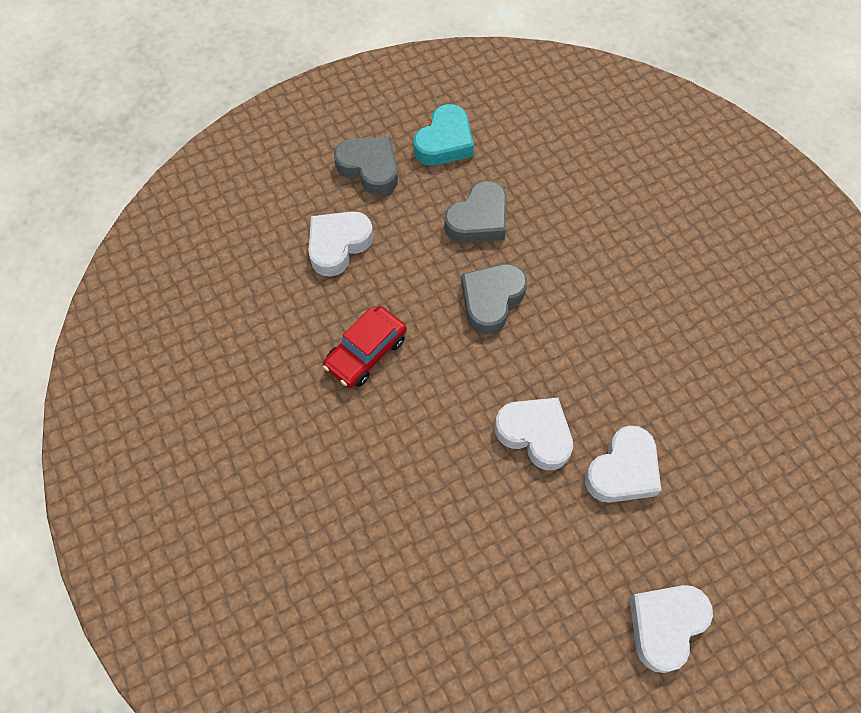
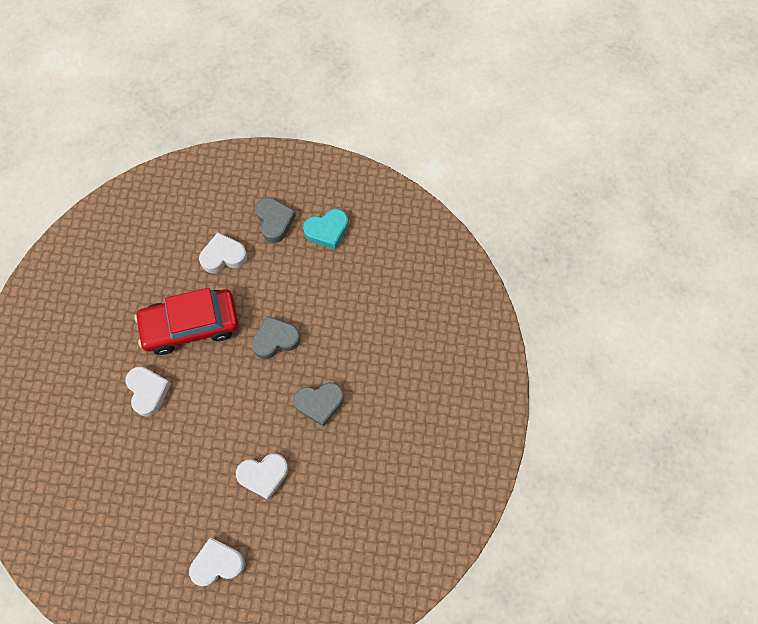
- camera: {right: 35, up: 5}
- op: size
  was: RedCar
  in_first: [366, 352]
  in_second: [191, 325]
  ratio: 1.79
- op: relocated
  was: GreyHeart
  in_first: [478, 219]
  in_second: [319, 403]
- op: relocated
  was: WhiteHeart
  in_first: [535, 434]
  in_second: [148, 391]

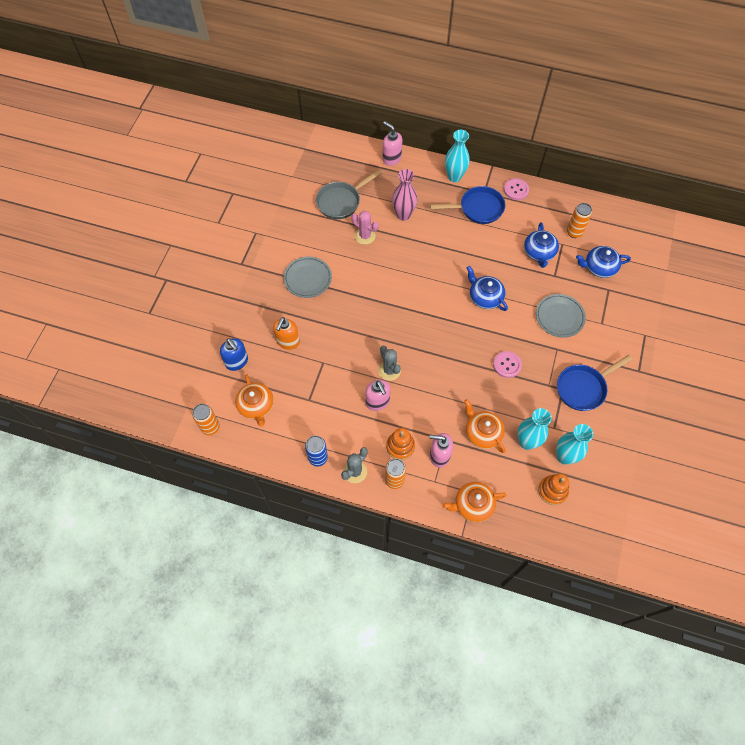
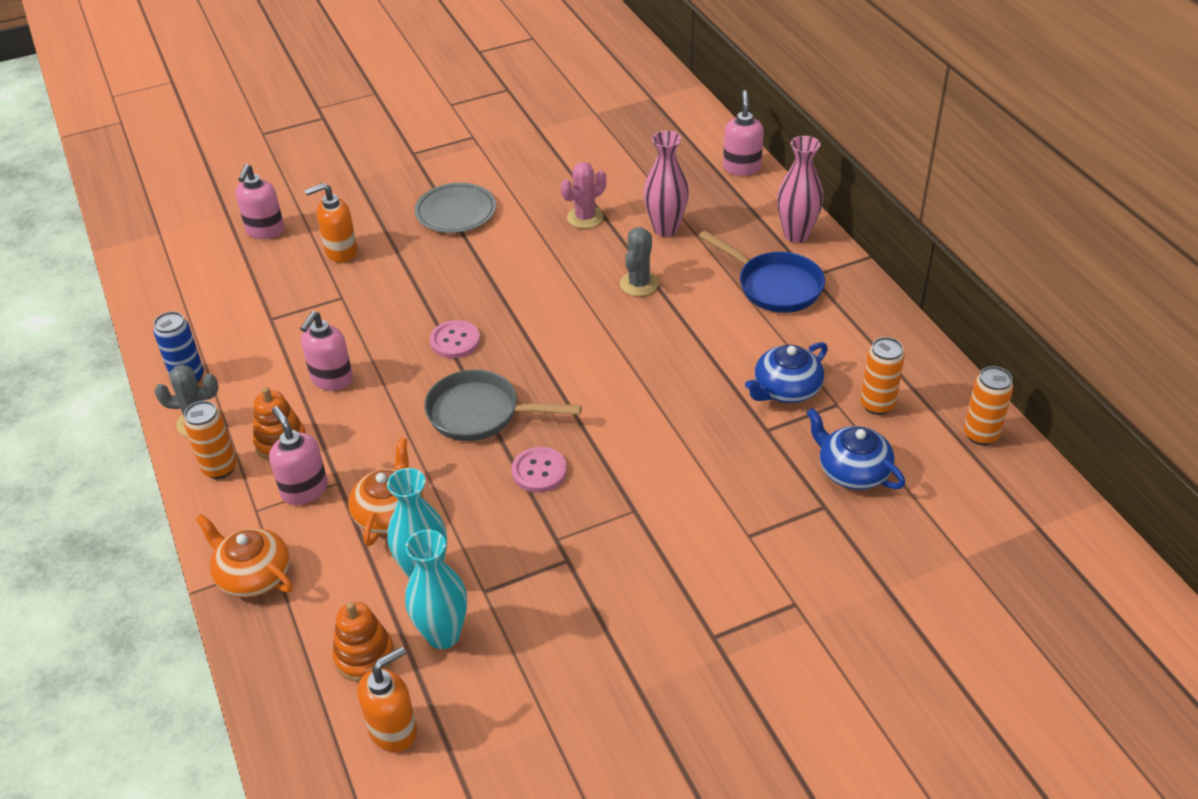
- camera: {right: 50, up: -20}
- op: relocated
  was: OrangeCan
  in_first: [210, 427]
  in_second: [980, 435]
- op: colour
  was: BlueSoapDispenser
  now: PinkSoapDispenser
  in_first: [237, 362]
  in_second: [265, 231]
- op: missing
  was: OrangeTeapot
  in_first: [256, 406]
- op: relocated
  was: GreyPan
  in_first: [341, 201]
  in_second: [480, 413]
- op: spun
  was: PinkCactus
  in_first: [365, 236]
  in_second: [585, 217]
  clockwise: 60
- op: relocated
  was: GreyCactus
  in_first: [389, 370]
  in_second: [639, 284]
- op: colour
  was: TurquoiseVase
  now: PinkVase
  in_first: [454, 177]
  in_second: [796, 235]
- op: missing
  was: BlueTeapot
  in_first: [485, 297]
- op: relocated
  was: PinkButton
  in_first: [516, 190]
  in_second: [455, 341]
- op: missing
  was: GreyPlate
  in_first: [559, 317]
- op: missing
  was: BluePan
  in_first: [583, 388]
- op: appeared
  now: OrangeSoapDispenser
  in_second: [393, 730]

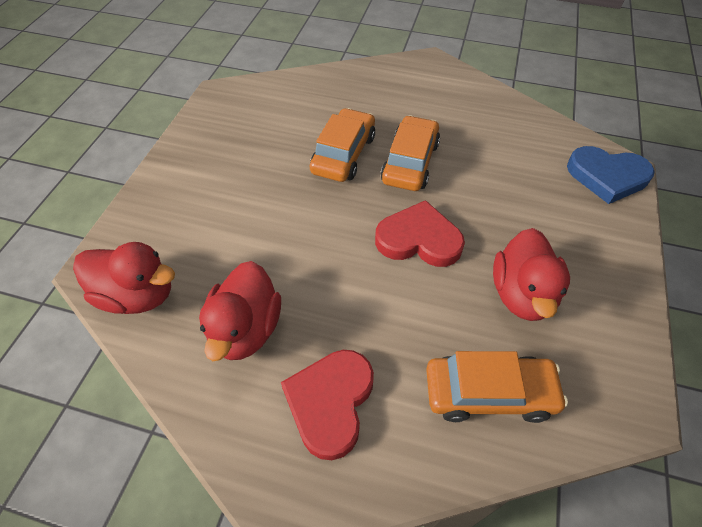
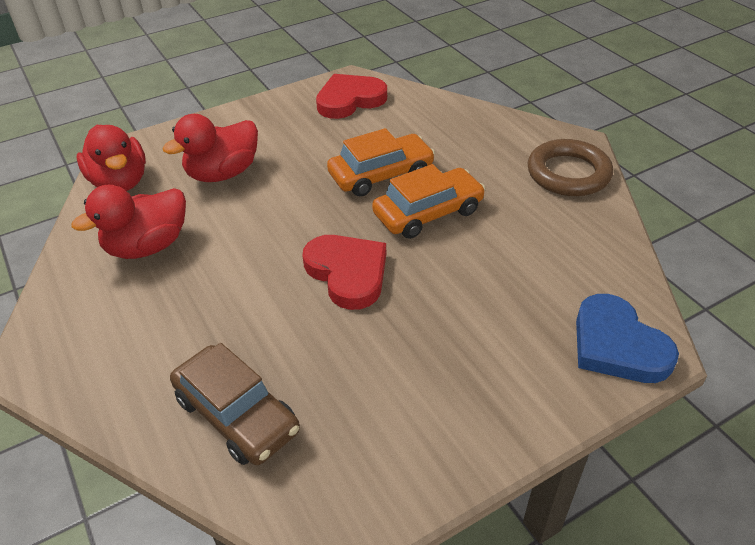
- camera: {right: 45, up: -10}
- op: relocated
  was: RedHeart
  in_first: [330, 402]
  in_second: [350, 100]
- op: colour
  was: OrangeCar
  now: BrownCar
  in_first: [489, 393]
  in_second: [236, 415]
- op: relocated
  was: RedDuck
  in_first: [522, 294]
  in_second: [223, 173]
- op: appeared
  now: BrownRing
  in_second: [568, 173]

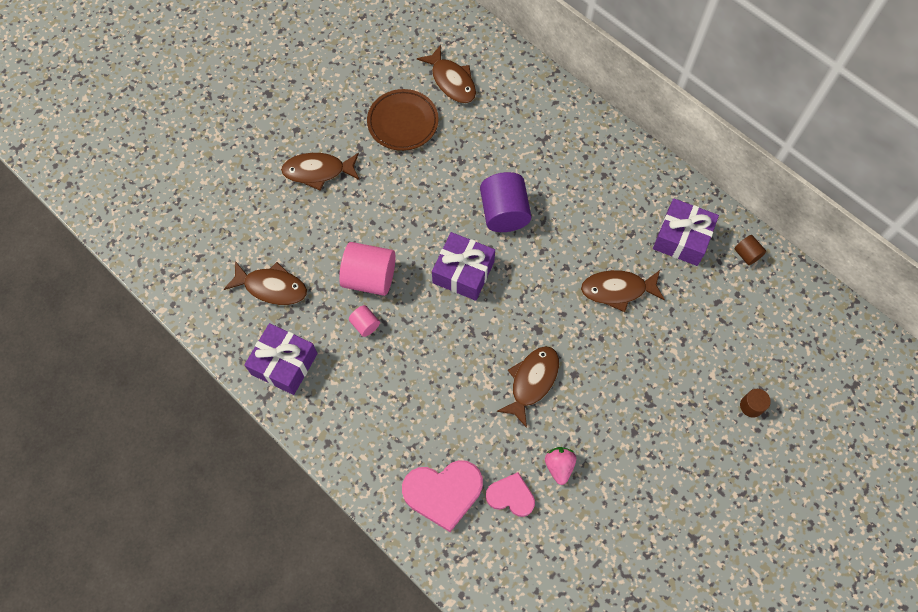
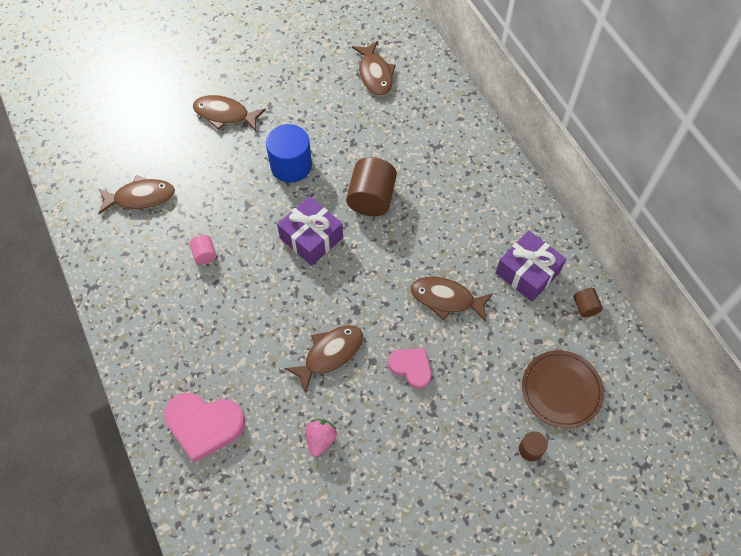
- camera: {right: 20, up: -5}
- op: spun
  was: BrownFish
  in_first: [272, 287]
  in_second: [141, 197]
  clockwise: -45
- op: missing
  was: PurpleGift
  in_first: [284, 364]
- op: missing
  was: PinkCylinder
  in_first: [369, 278]
- op: relocated
  was: BrownPlate
  in_first: [403, 122]
  in_second: [561, 390]
- op: colour
  was: PurpleCylinder
  now: BrownCylinder
  in_first: [504, 213]
  in_second: [371, 198]
- op: relocated
  was: PinkHeart
  in_first: [511, 496]
  in_second: [411, 367]
- op: appeared
  now: BlueCylinder
  in_second: [291, 165]

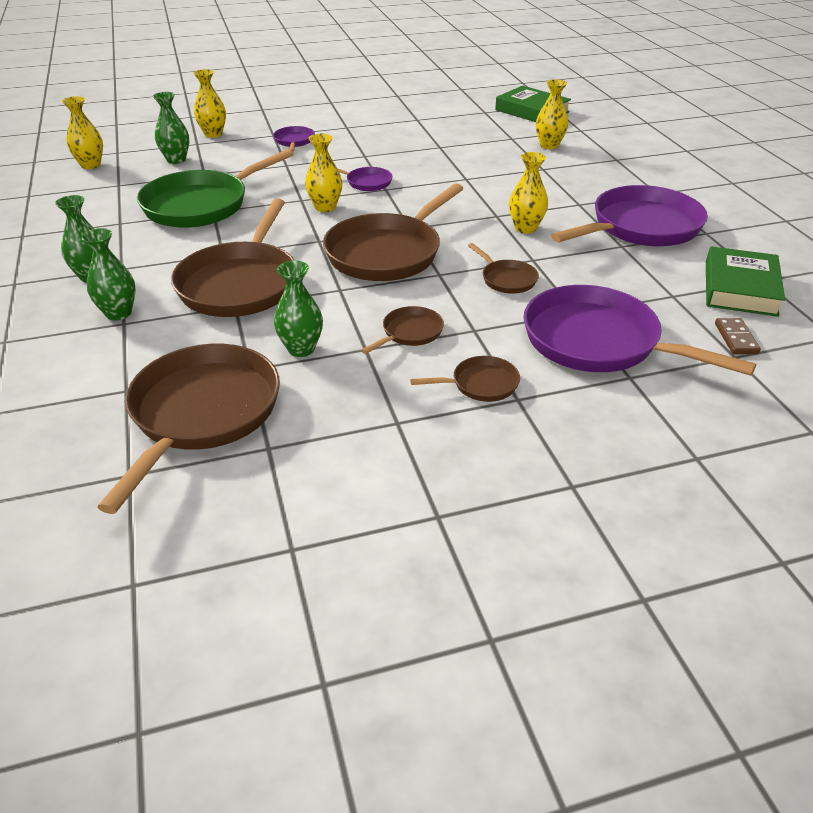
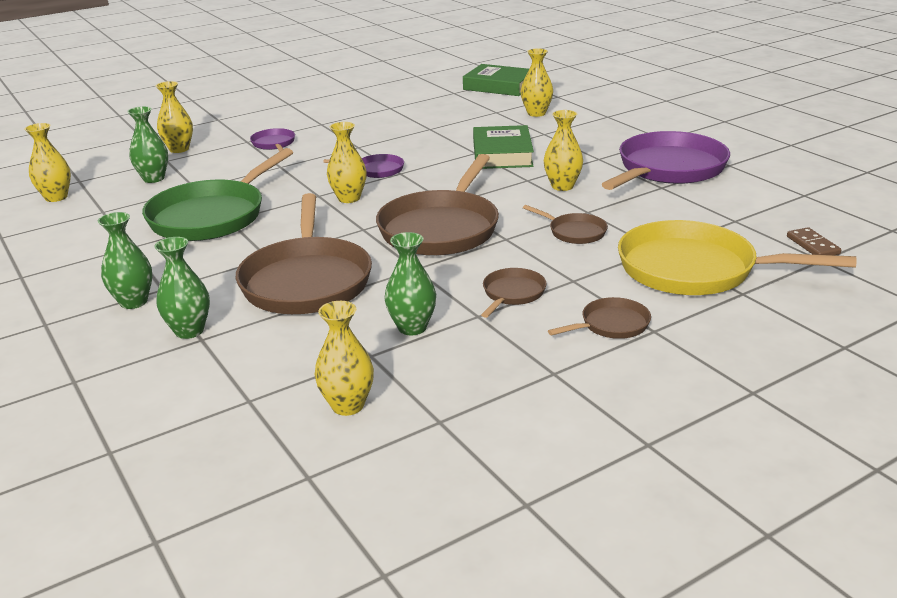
- camera: {right: -15, up: -10}
- op: exchanged
  was: BrownPan
  now: YellowVase
  in_first: [201, 414]
  in_second: [348, 405]
- op: colour
  was: PurplePan
  now: YellowPan
  in_first: [598, 342]
  in_second: [695, 269]
- op: relocated
  was: GreenBook
  in_first: [740, 288]
  in_second: [502, 154]

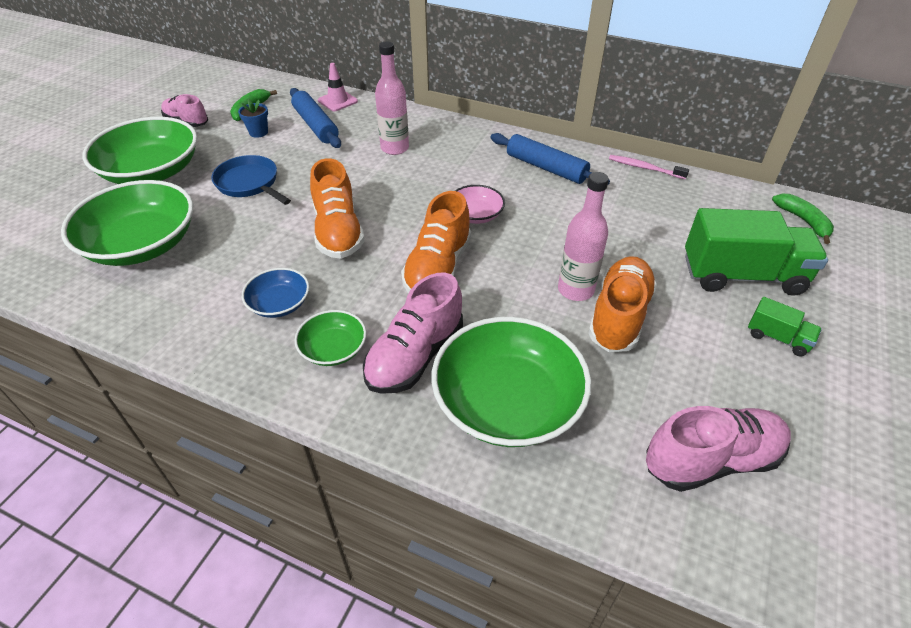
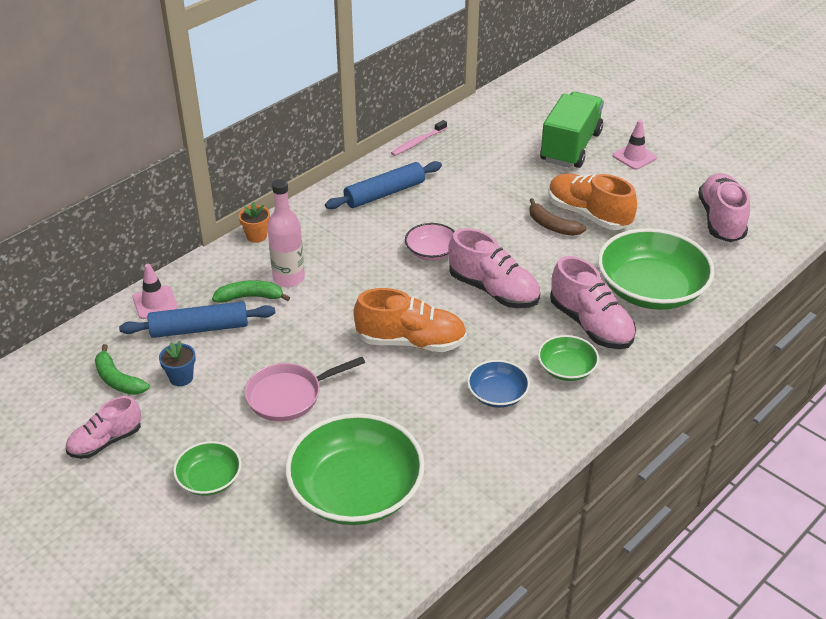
- camera: {right: -70, up: -5}
- op: size
  was: GreenBowl
  in_first: [152, 171]
  in_second: [209, 479]
  ratio: 0.5
- op: colour
  was: BluePan
  now: PinkPan
  in_first: [250, 183]
  in_second: [289, 395]
- op: colour
  was: OrangeShoe
  now: PinkShoe
  in_first: [438, 268]
  in_second: [493, 290]
- op: exchanged
  was: PinkBottle
  now: BrownBanana
  in_first: [575, 290]
  in_second: [552, 226]
- op: exchanged
  was: GreenTruck
  now: PinkTrafficCone
  in_first: [777, 338]
  in_second: [634, 157]
- op: relocated
  was: GreenBanana
  in_first: [803, 221]
  in_second: [250, 297]
- op: appeared
  now: OrangeFlowerPot
  in_second: [256, 236]

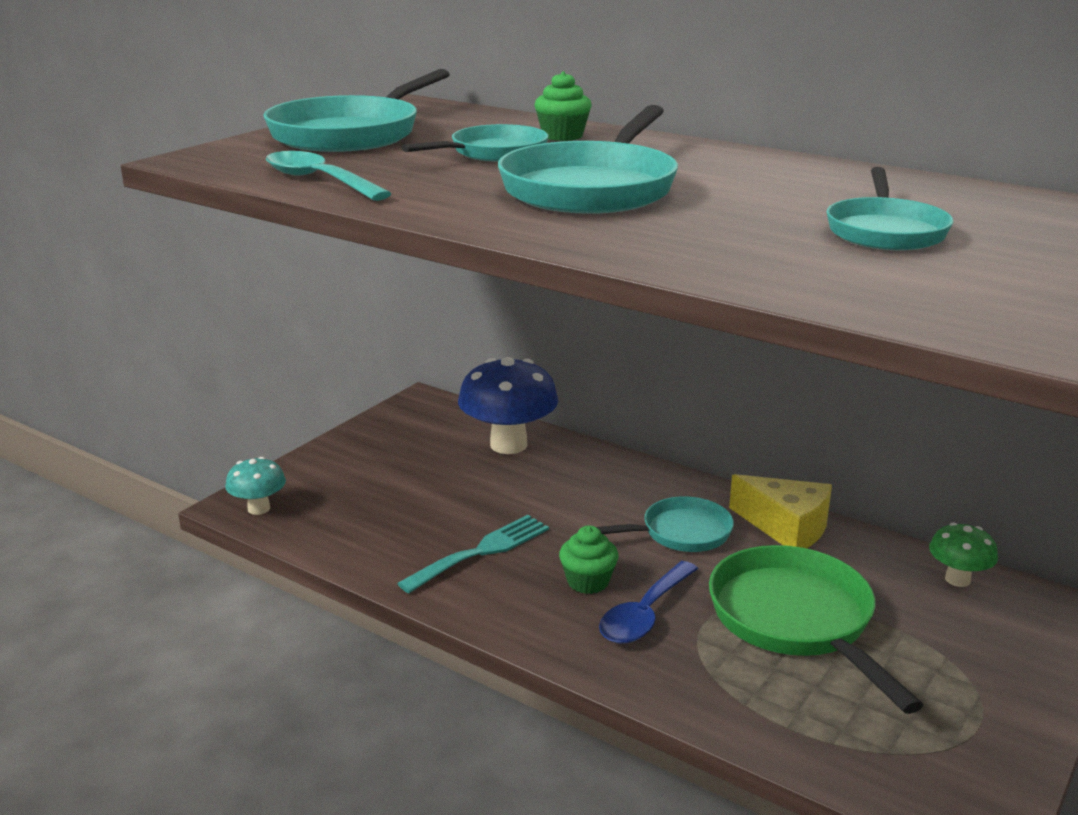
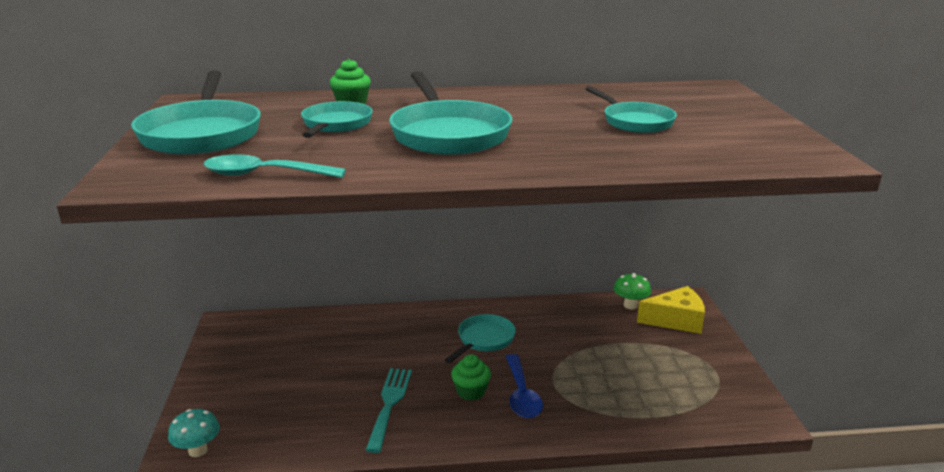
- camera: {right: -40, up: 0}
- op: missing
  was: BlueMushroom
  in_first: [508, 445]
- op: missing
  was: GreenPan
  in_first: [796, 620]
- op: relocated
  was: YellowCheese
  in_first: [786, 527]
  in_second: [676, 320]

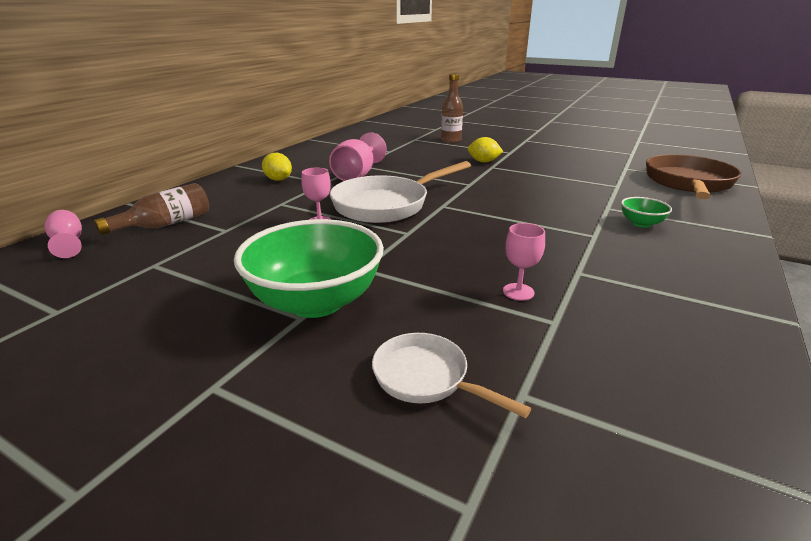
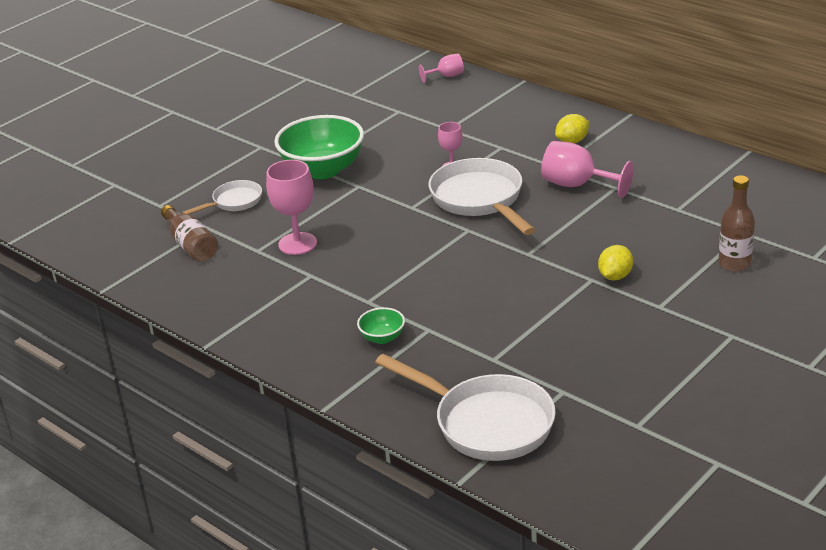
- camera: {right: 105, up: 5}
- op: relocated
  was: BrownBottle
  in_first: [166, 224]
  in_second: [191, 245]
- op: size
  was: PinkGoblet
  in_first: [518, 292]
  in_second: [297, 244]
  ratio: 1.74
- op: colour
  was: BrownPan
  now: WhitePan
  in_first: [688, 183]
  in_second: [486, 423]

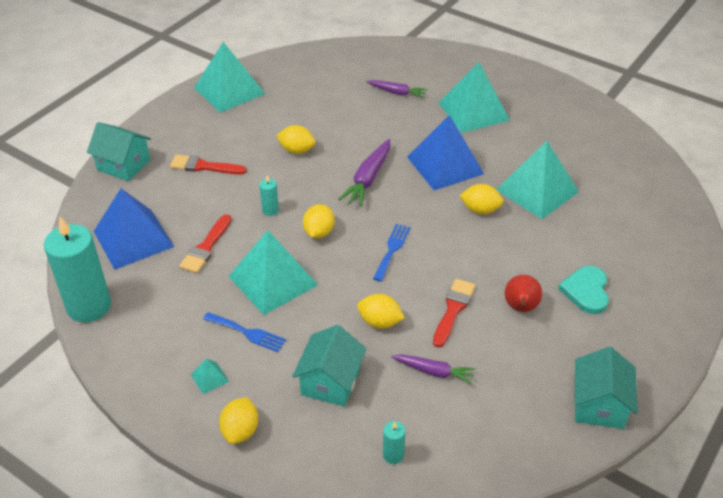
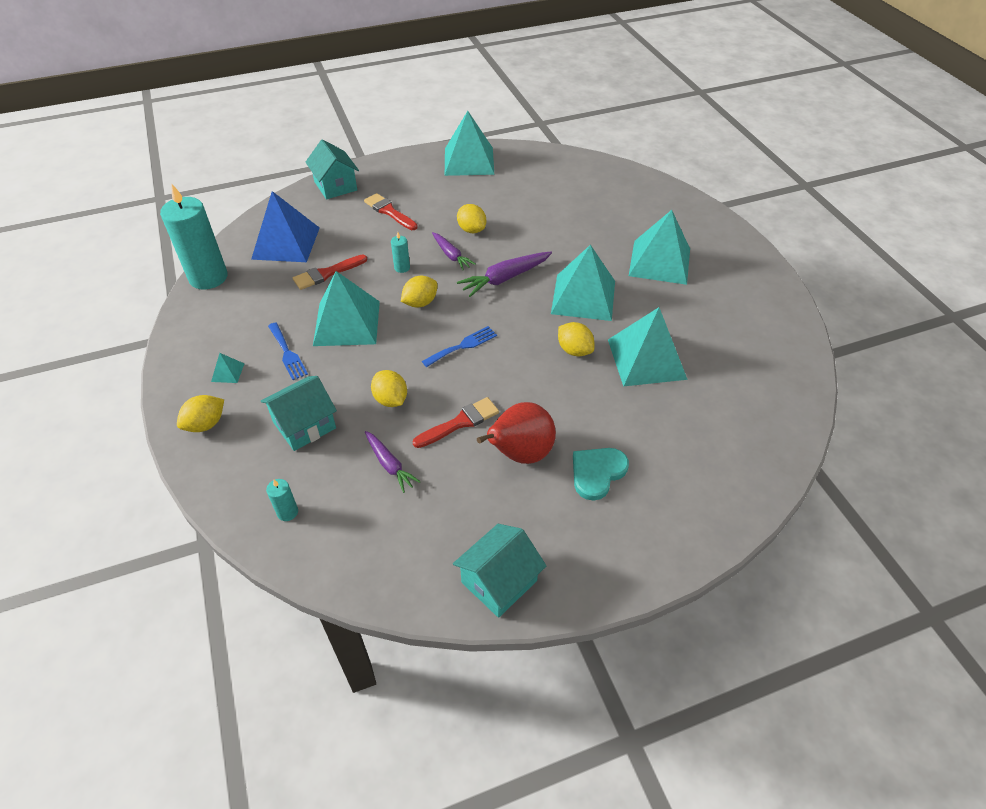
- camera: {right: 35, up: 5}
- op: relocated
  was: PurpleCarrot
  in_first: [397, 92]
  in_second: [451, 255]
- op: colour
  was: BluePyramid
  now: TurquoisePyramid
  in_first: [445, 165]
  in_second: [583, 297]
- op: size
  was: RedPear
  in_first: [520, 308]
  in_second: [520, 453]
  ratio: 1.51

